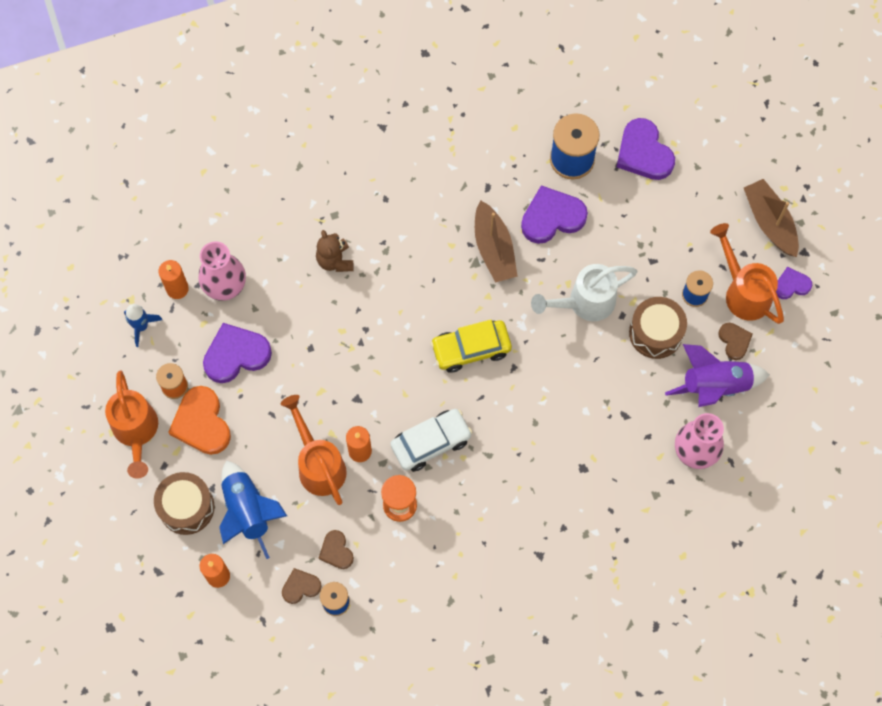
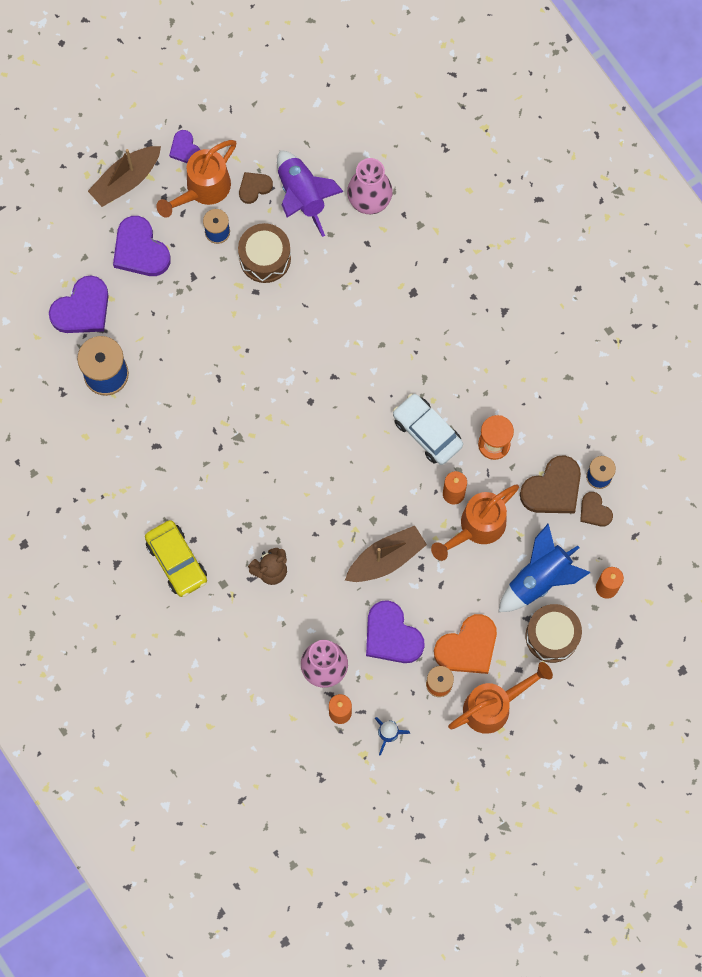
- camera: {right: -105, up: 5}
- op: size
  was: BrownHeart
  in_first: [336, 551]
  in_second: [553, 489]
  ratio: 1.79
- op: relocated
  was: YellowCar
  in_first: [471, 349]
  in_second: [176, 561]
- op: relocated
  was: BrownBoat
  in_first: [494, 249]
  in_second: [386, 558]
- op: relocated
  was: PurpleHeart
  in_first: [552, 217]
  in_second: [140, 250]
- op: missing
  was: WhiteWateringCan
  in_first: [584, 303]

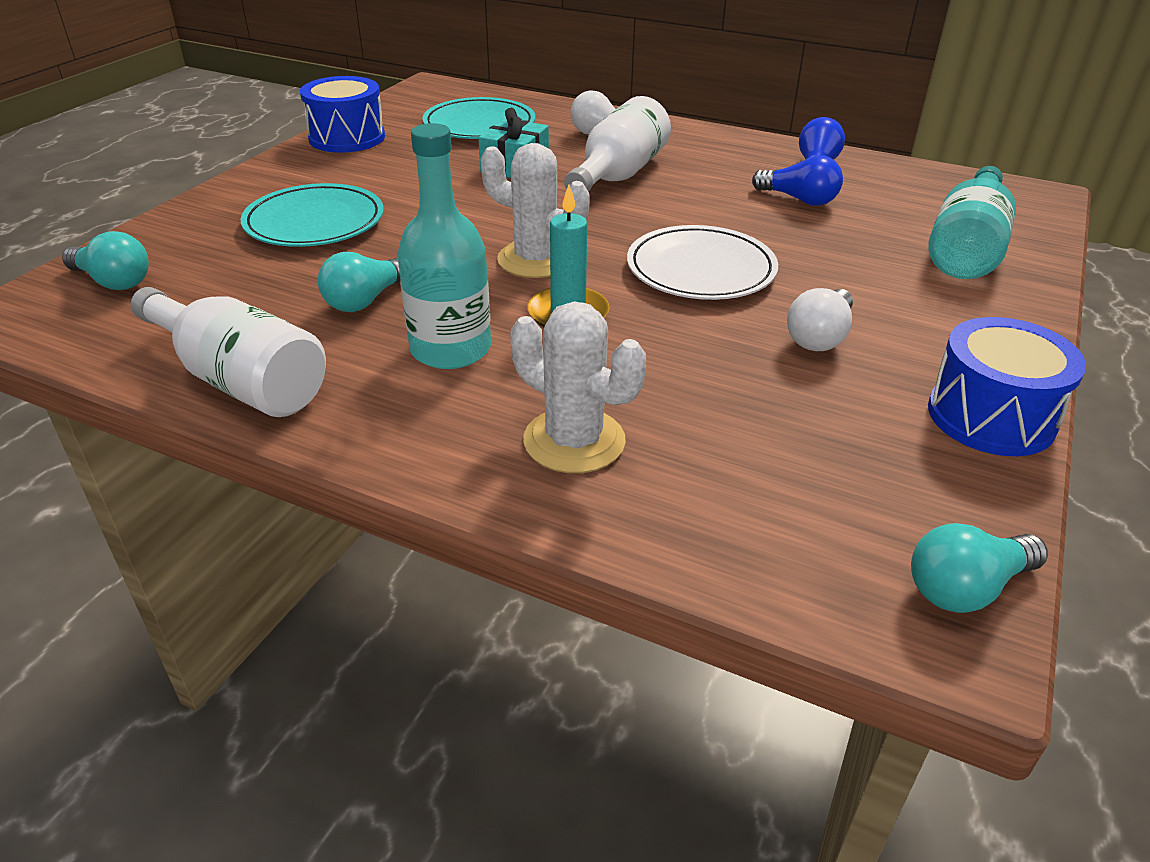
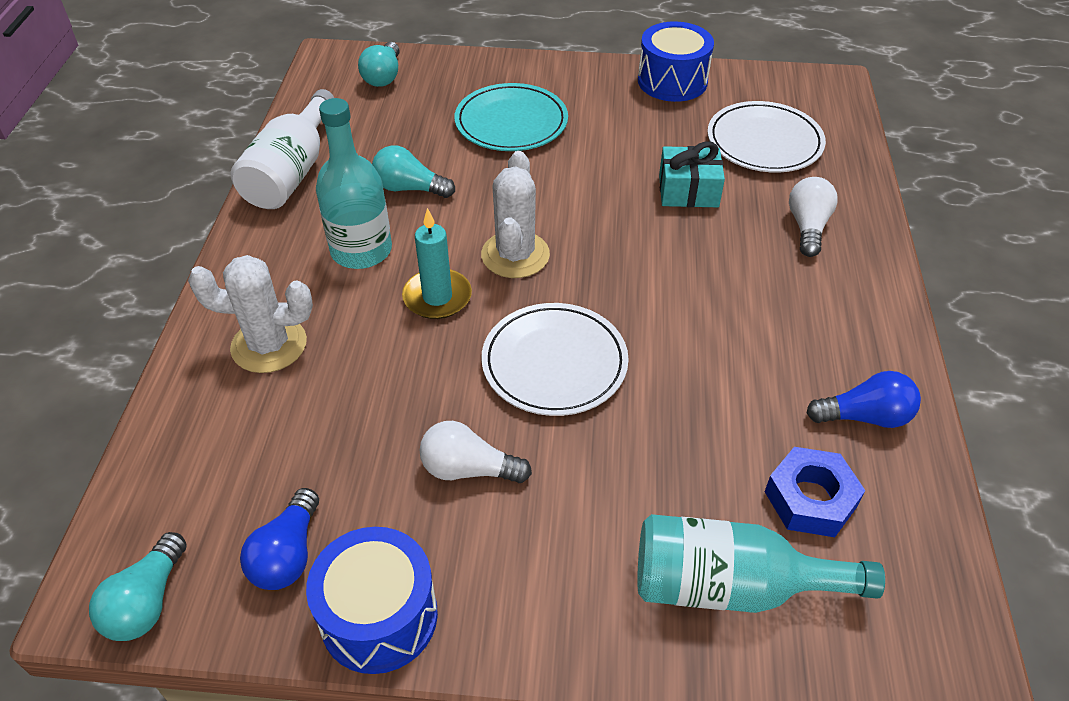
- camera: {right: 70, up: 10}
- op: colour
  was: TurquoisePlate
  now: WhitePlate
  in_first: [479, 125]
  in_second: [764, 142]
- op: spun
  was: WhiteCactus
  in_first: [574, 441]
  in_second: [269, 345]
  clockwise: 75
- op: missing
  was: WhiteBottle
  in_first: [618, 175]
- op: relocated
  was: BlueLightBulb
  in_first: [799, 199]
  in_second: [288, 554]
- op: spun
  was: TurquoiseLightBulb
  in_first: [966, 588]
  in_second: [147, 602]
  clockwise: -120
- op: appeared
  now: BlueNut
  in_second: [810, 499]

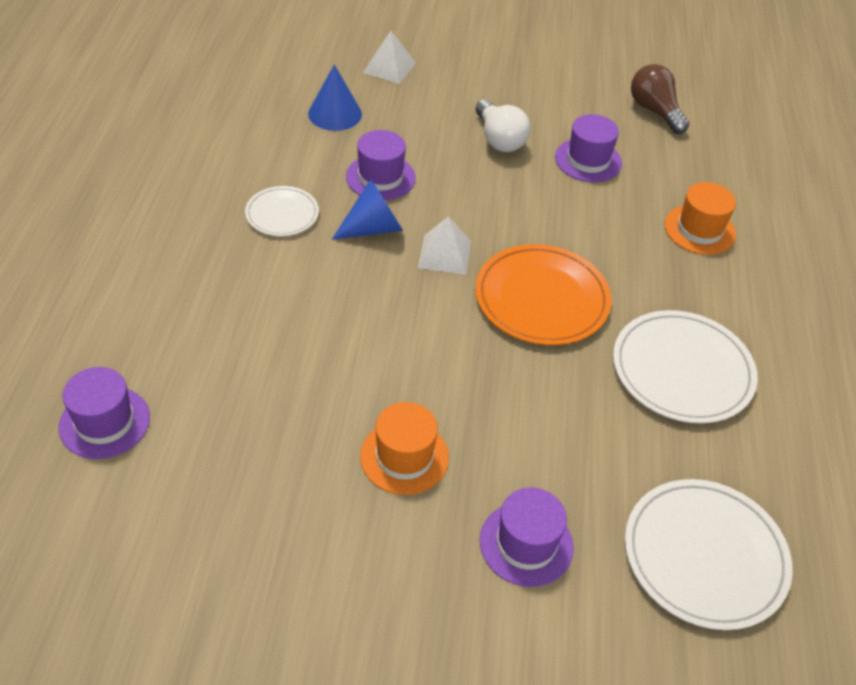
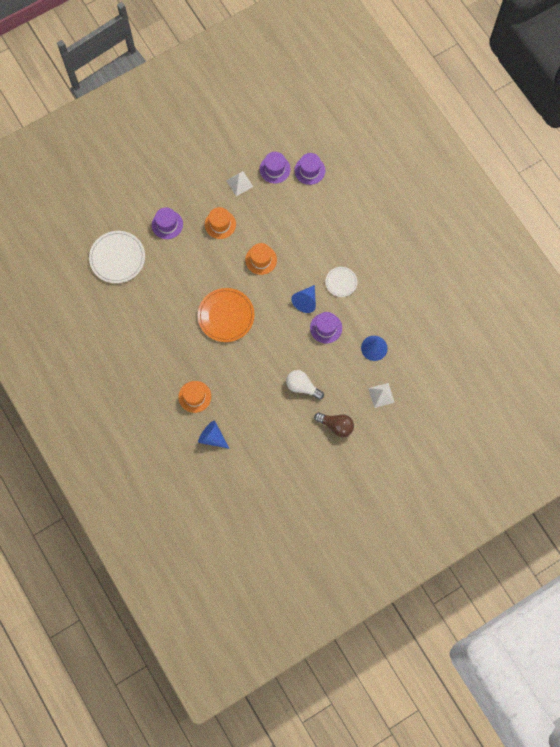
- camera: {right: 145, up: 25}
- op: relocated
  was: WhitePyramid
  in_first: [444, 254]
  in_second: [239, 183]
- op: relocated
  was: PurpleHat
  in_first: [588, 160]
  in_second: [275, 169]
- op: missing
  was: WhitePlate
  in_first: [682, 370]
- op: relocated
  was: BrownLightBulb
  in_first: [654, 111]
  in_second: [336, 425]
- op: appeared
  now: BlueCone
  in_second: [212, 437]
- op: appeared
  now: OrangeHat
  in_second: [261, 260]

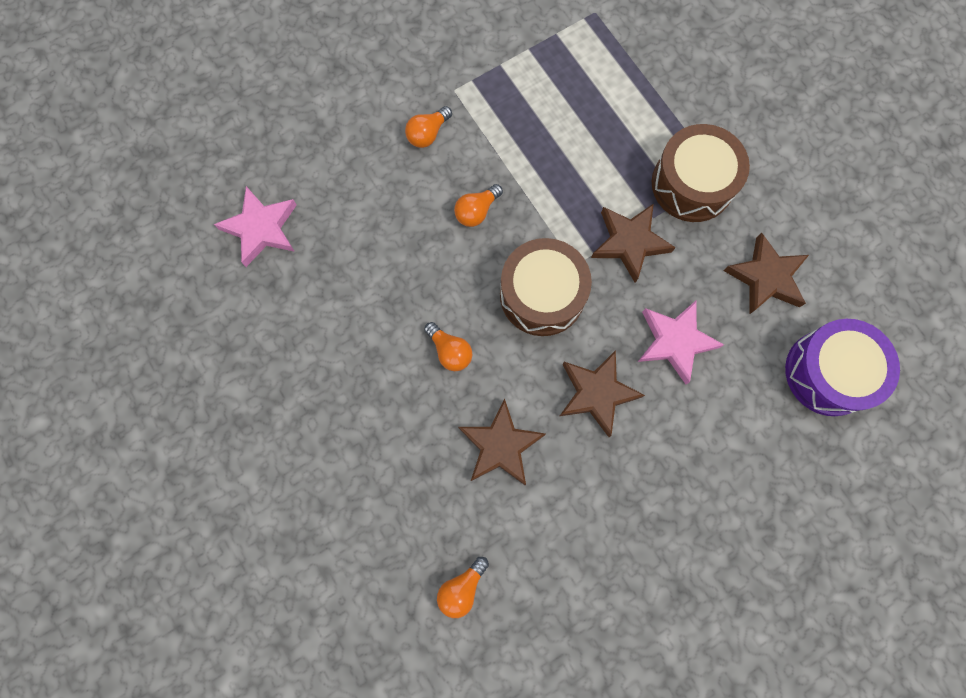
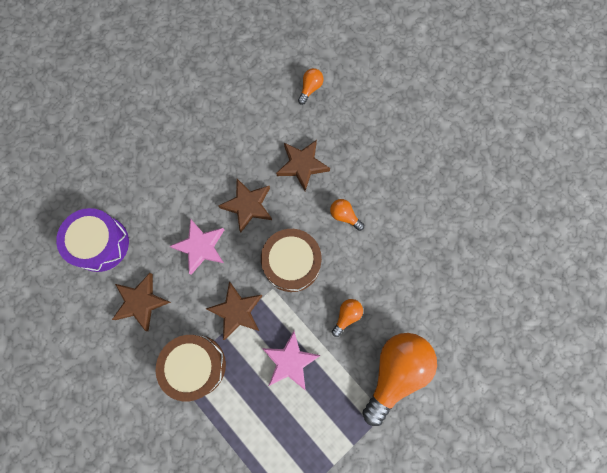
- camera: {right: 170, up: 0}
- op: relocated
  was: PinkStar
  in_first: [261, 228]
  in_second: [290, 361]
- op: size
  was: OrangeLightBulb
  in_first: [428, 134]
  in_second: [395, 372]
  ratio: 2.27

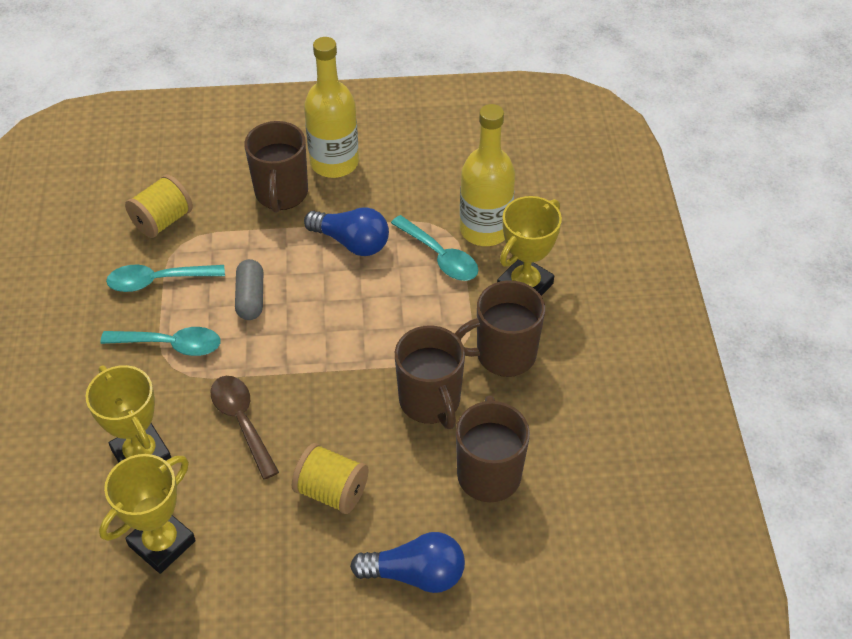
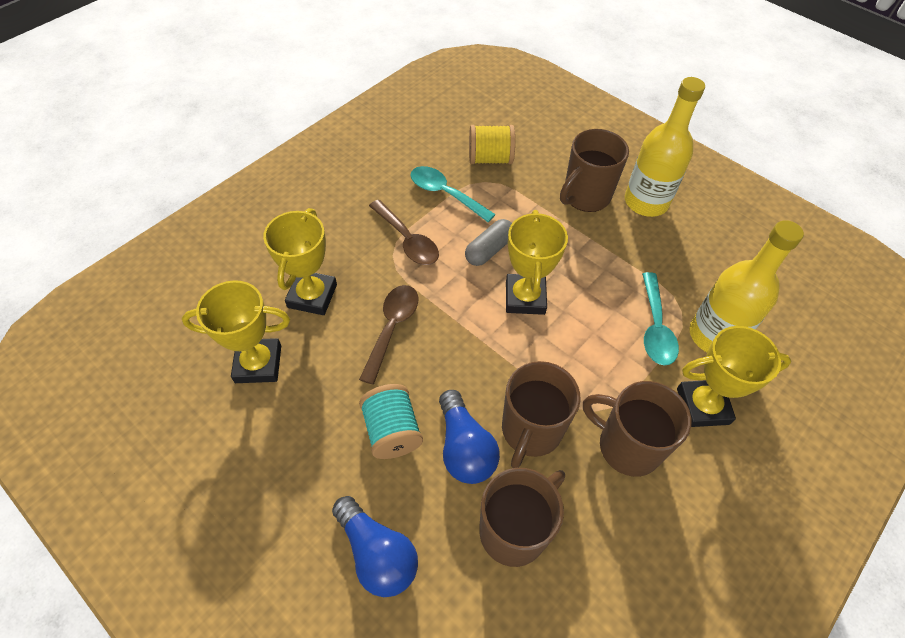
- camera: {right: 45, up: 5}
- op: colour
  was: TurquoiseSpoon
  now: BrownSpoon
  in_first: [171, 345]
  in_second: [407, 240]
- op: colour
  was: YellowSpool
  now: TurquoiseSpool
  in_first: [332, 491]
  in_second: [392, 431]
- op: relocated
  was: BlueLightBulb
  in_first: [351, 242]
  in_second: [464, 448]
- op: appeared
  now: YellowTrophy
  in_second: [525, 298]

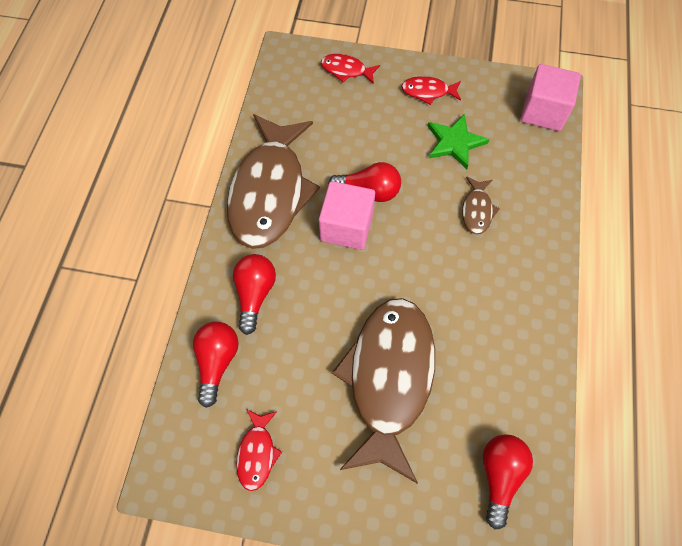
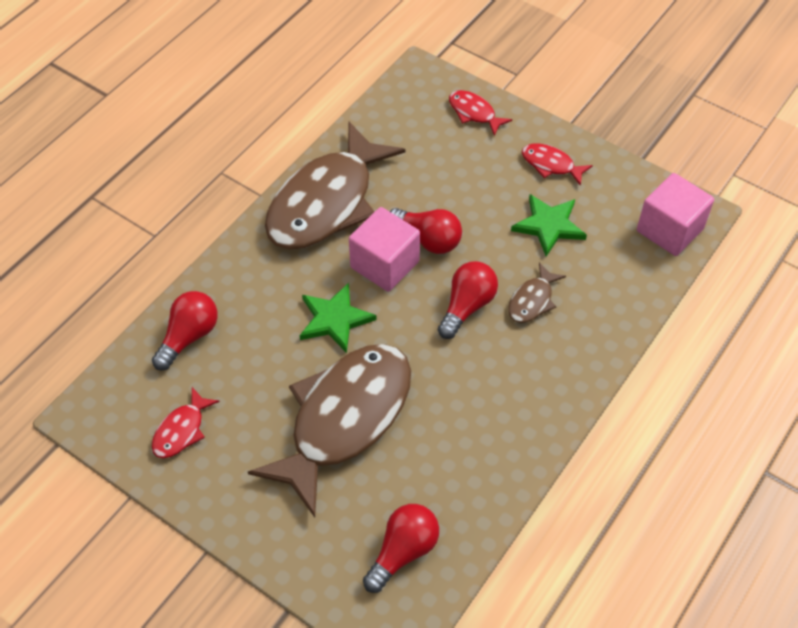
- camera: {right: 25, up: -10}
- op: relocated
  was: RedLightBulb
  in_first: [255, 294]
  in_second: [467, 306]
- op: appeared
  now: GreenStar
  in_second: [334, 319]

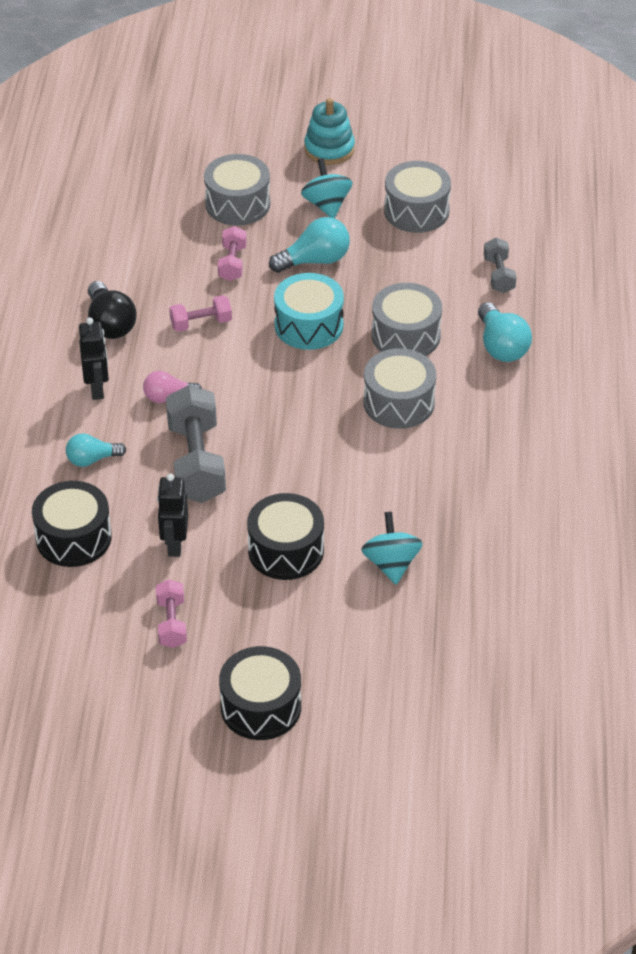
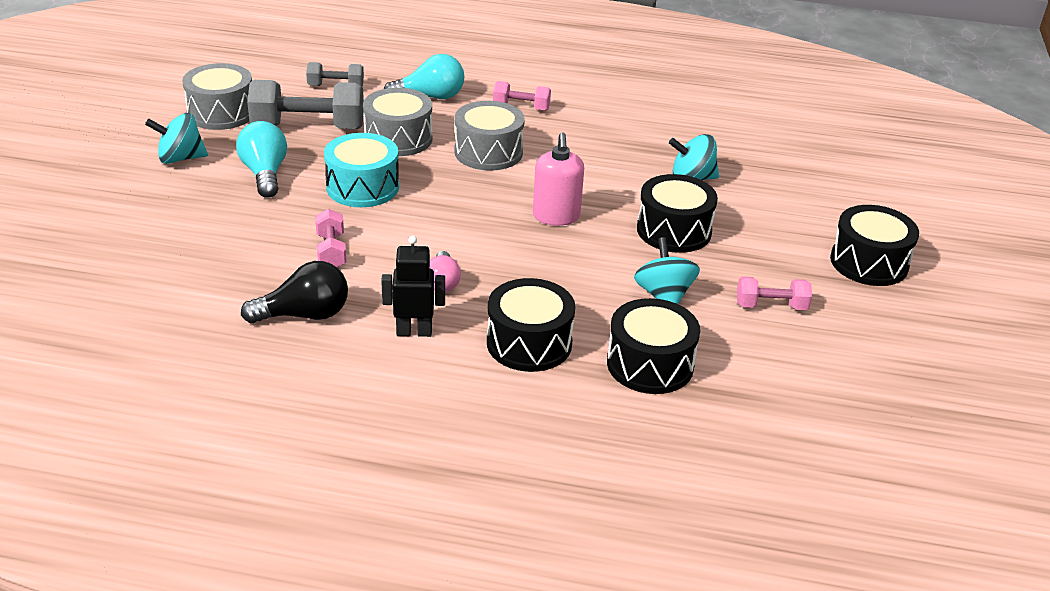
- camera: {right: -85, up: -10}
- op: exchanged
  was: TurquoiseLightBulb
  now: BlackDrum
  in_first: [92, 459]
  in_second: [529, 343]
- op: exchanged
  was: BlackRobot
  now: TurquoiseSpinningTop
  in_first: [174, 545]
  in_second: [664, 296]
- op: relocated
  was: GreyDumbbell
  in_first: [196, 462]
  in_second: [308, 127]
- op: missing
  was: GreyDrum
  in_first: [237, 204]
- op: relocated
  was: PinkDumbbell
  in_first: [232, 263]
  in_second: [521, 107]
- op: missing
  was: TurquoiseStackingToy
  in_first: [329, 149]
- op: appeared
  now: PinkSoapDispenser
  in_second: [556, 216]

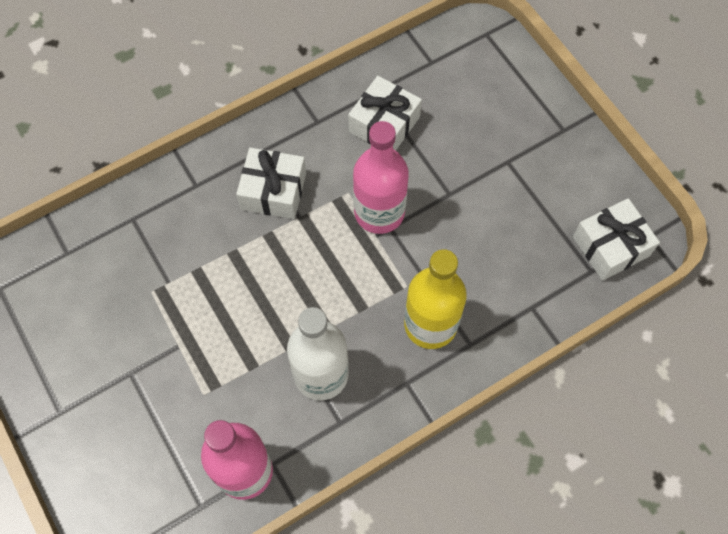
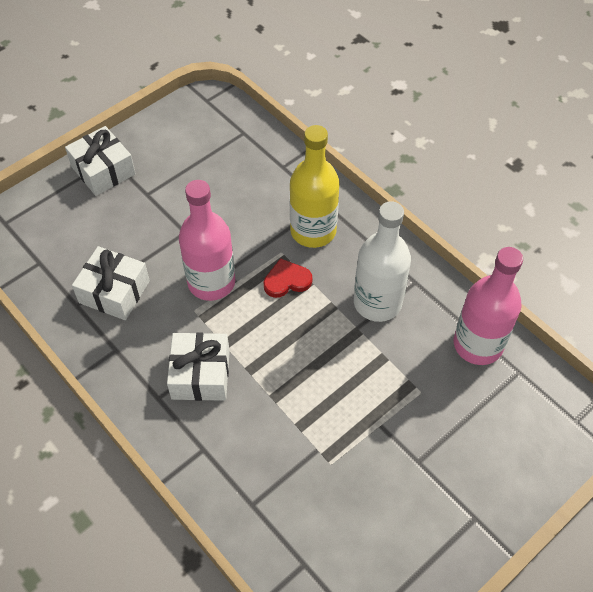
- camera: {right: -100, up: -10}
- op: relocated
  was: WhiteGift
  in_first: [610, 246]
  in_second: [103, 170]
- op: appeared
  now: RedHeart
  in_second: [287, 280]

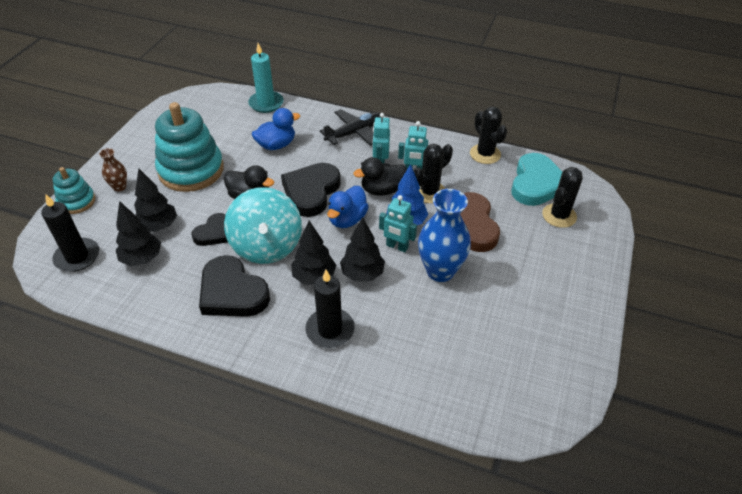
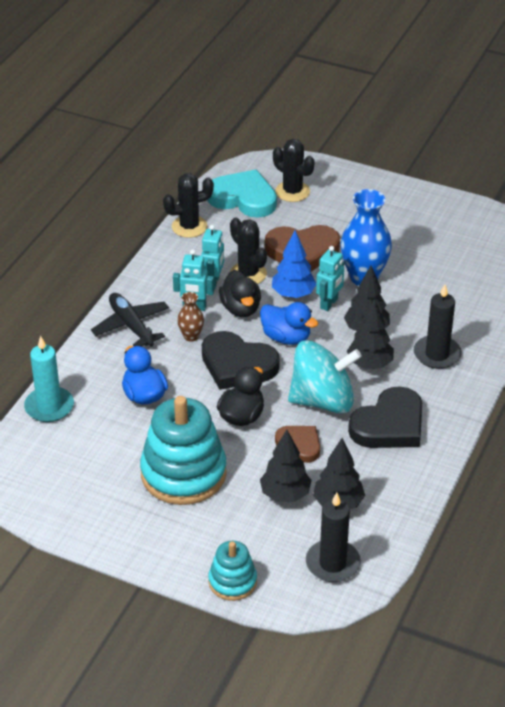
- camera: {right: -85, up: -5}
- op: relocated
  was: BrownVase
  in_first: [119, 187]
  in_second: [191, 336]
- op: colour
  was: BlackHeart
  now: BrownHeart
  in_first: [214, 233]
  in_second: [299, 445]

